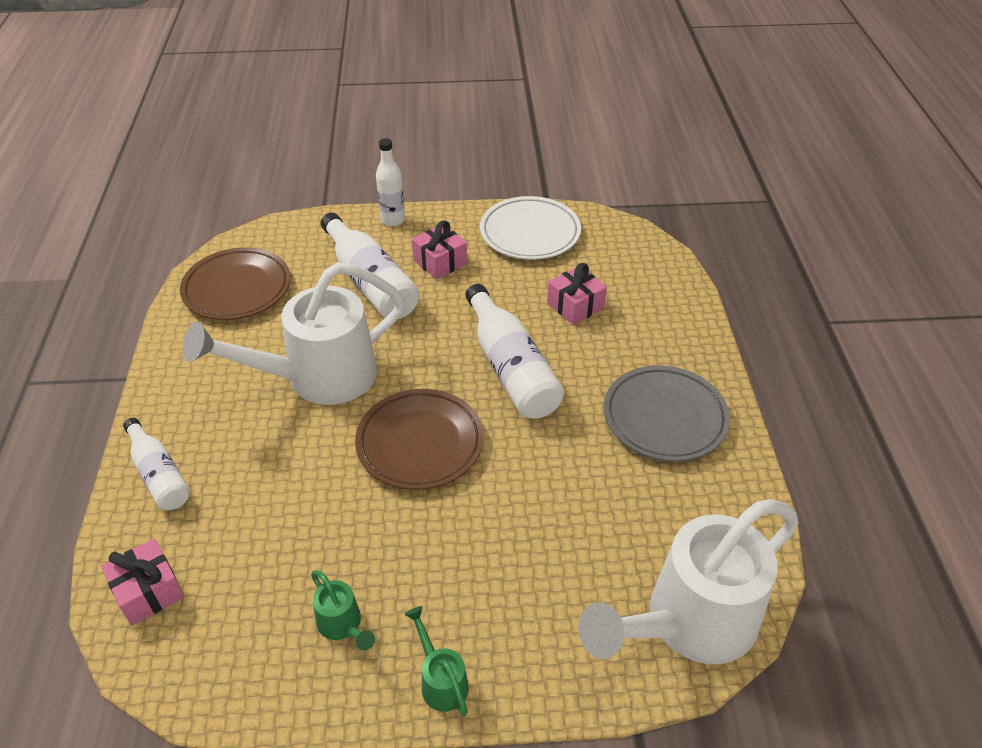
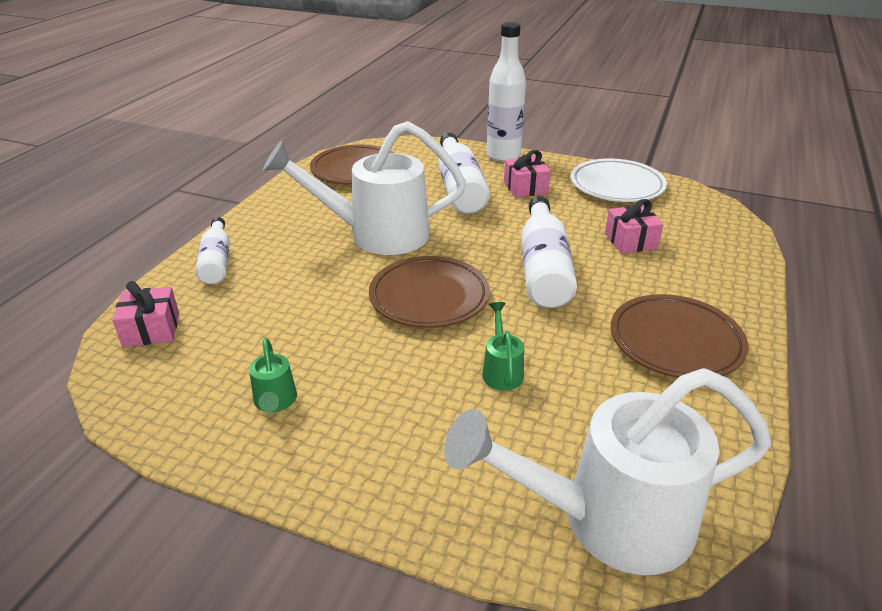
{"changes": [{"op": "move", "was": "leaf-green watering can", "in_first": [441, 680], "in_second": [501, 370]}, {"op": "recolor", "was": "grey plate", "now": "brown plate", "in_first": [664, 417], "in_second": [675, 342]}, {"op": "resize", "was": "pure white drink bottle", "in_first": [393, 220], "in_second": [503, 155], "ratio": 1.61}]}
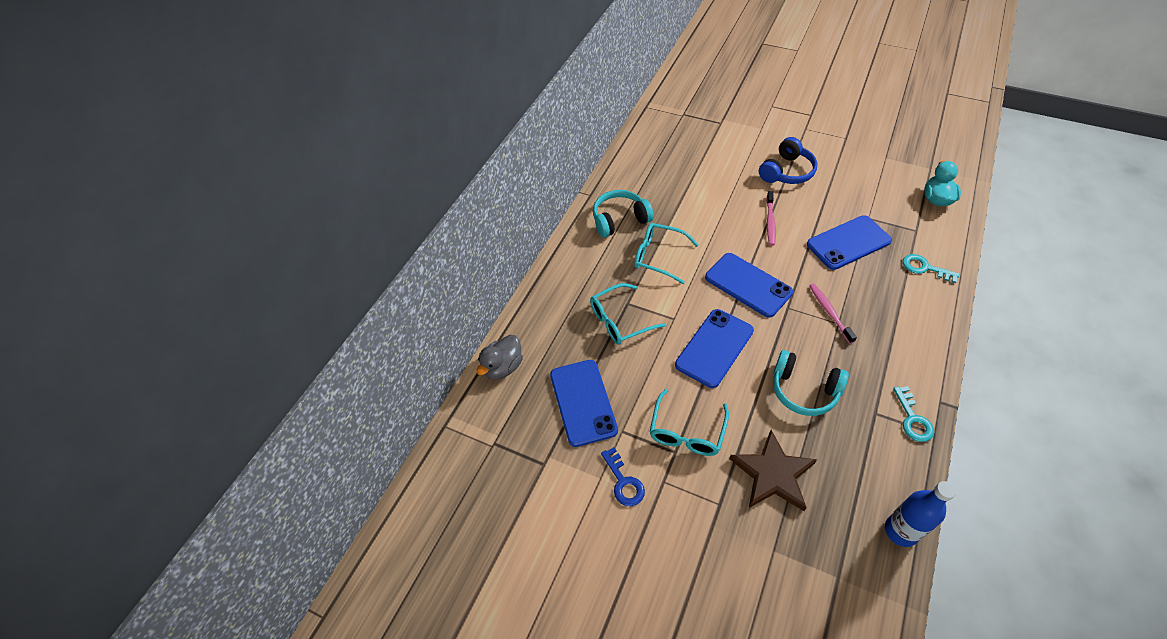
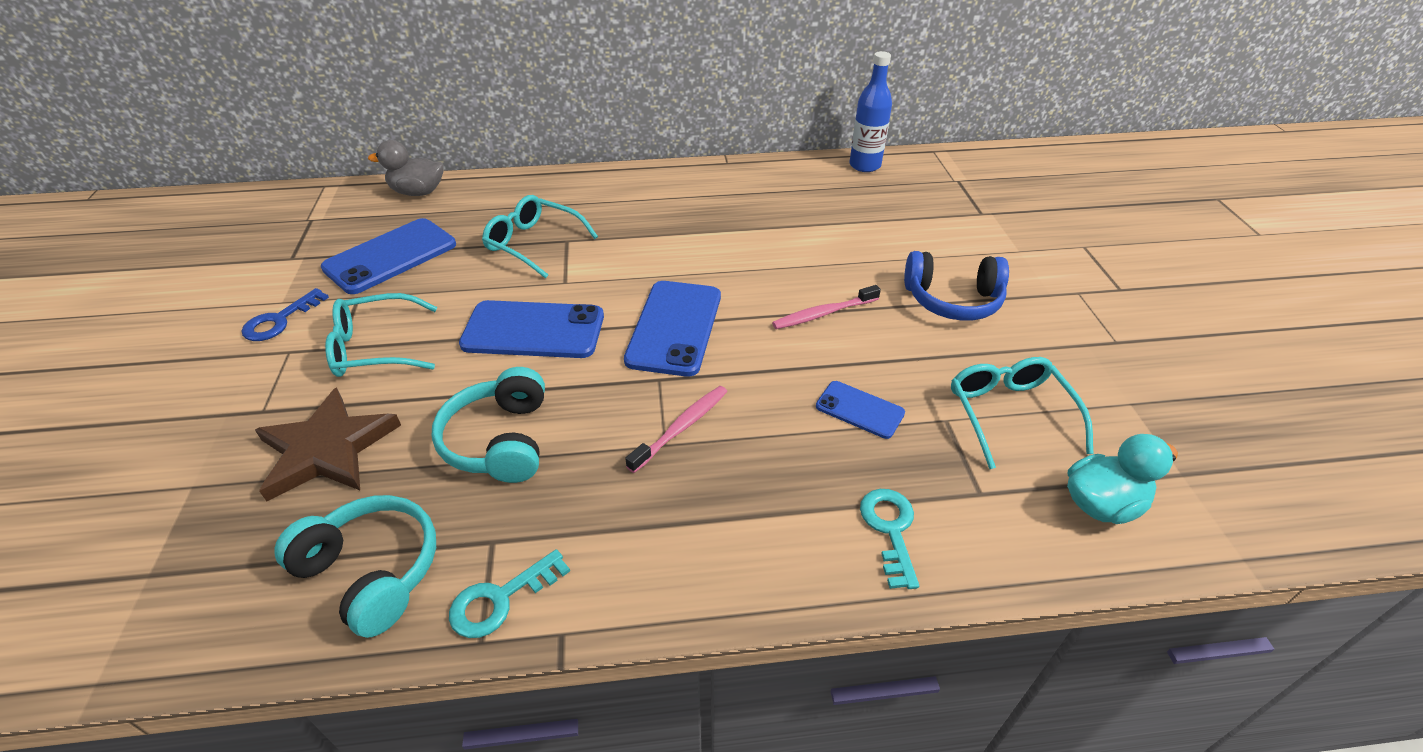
{"changes": [{"op": "move", "was": "aqua headphones", "in_first": [620, 220], "in_second": [372, 572]}, {"op": "move", "was": "aqua spectacles", "in_first": [658, 256], "in_second": [1008, 413]}, {"op": "move", "was": "blue drink bottle", "in_first": [901, 531], "in_second": [865, 165]}, {"op": "resize", "was": "blue smartphone", "in_first": [848, 243], "in_second": [859, 409], "ratio": 0.55}]}
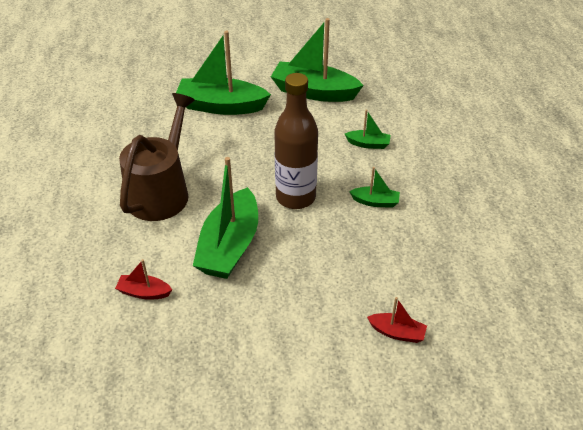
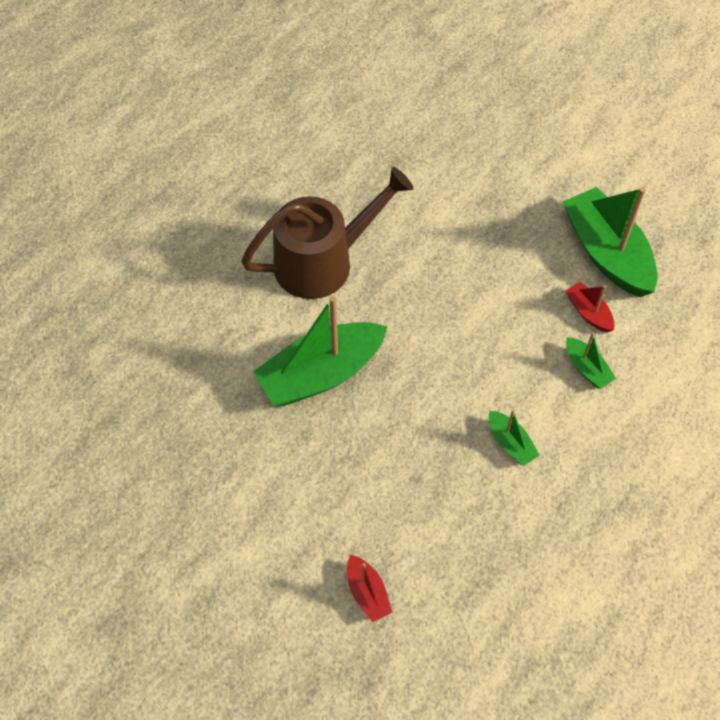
{"changes": [{"op": "delete", "was": "leaf-green sailboat", "in_first": [221, 106]}, {"op": "delete", "was": "brown drink bottle", "in_first": [295, 197]}, {"op": "move", "was": "scarlet sailboat", "in_first": [144, 292], "in_second": [588, 312]}]}
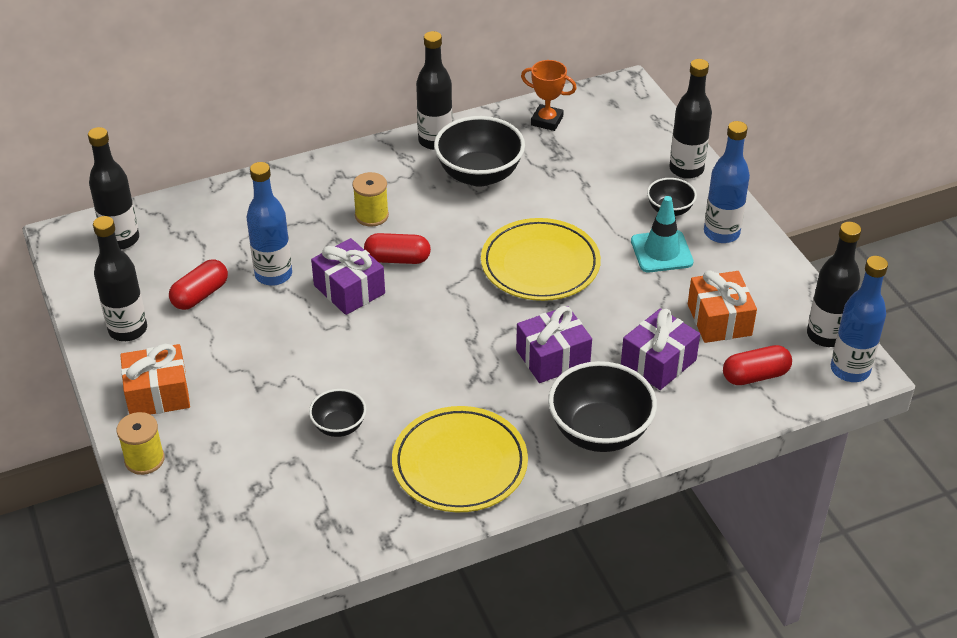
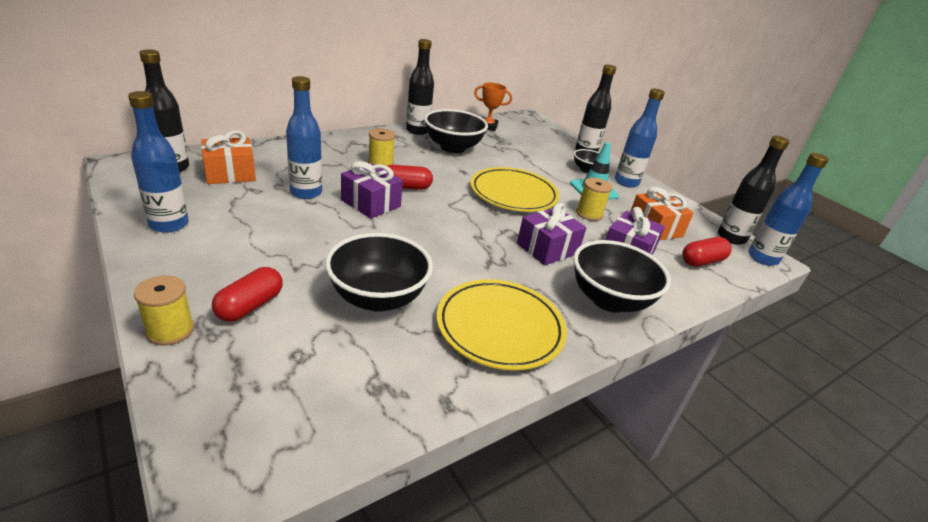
{"changes": [{"op": "insert", "now": "golden spool", "in_second": [589, 214]}, {"op": "move", "was": "orange-coloured present", "in_first": [158, 394], "in_second": [230, 173]}, {"op": "move", "was": "scarlet pill", "in_first": [200, 295], "in_second": [250, 306]}, {"op": "recolor", "was": "jet-black drink bottle", "now": "blue drink bottle", "in_first": [128, 330], "in_second": [169, 224]}, {"op": "resize", "was": "jet-black serving bowl", "in_first": [339, 426], "in_second": [378, 298], "ratio": 1.87}]}
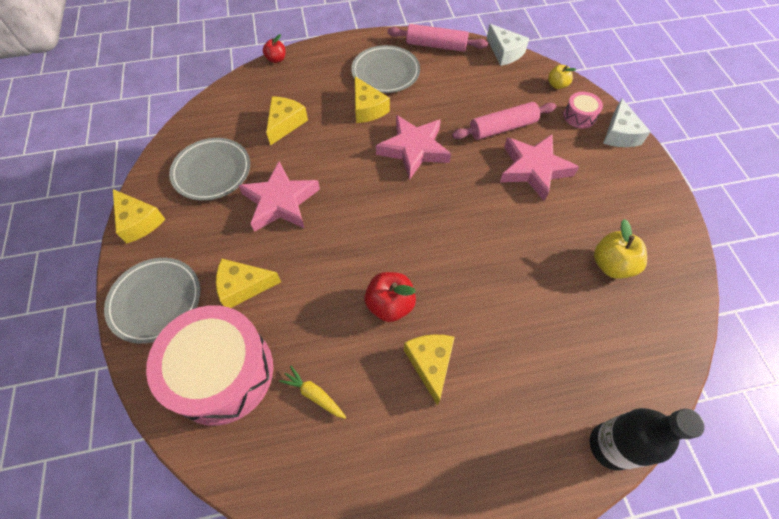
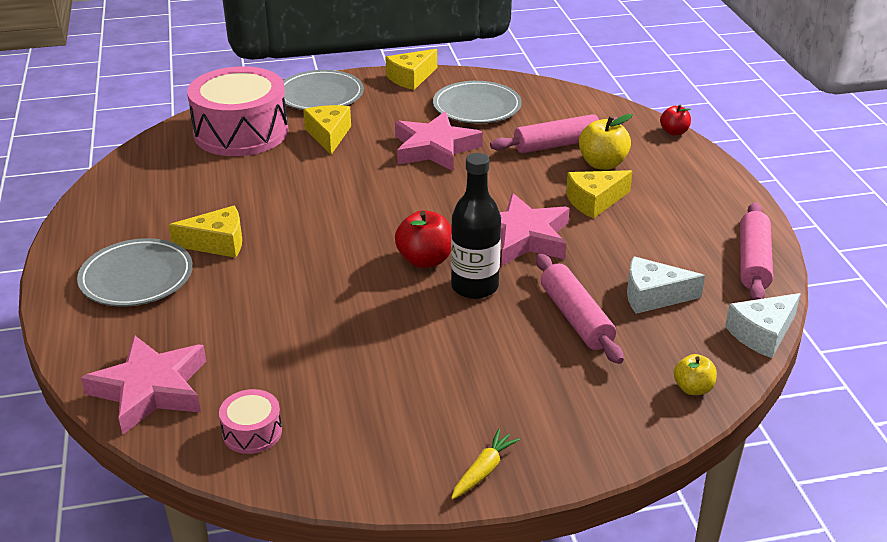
{"changes": [{"op": "move", "was": "golden root vegetable", "in_first": [314, 394], "in_second": [483, 470]}, {"op": "move", "was": "grey plate", "in_first": [385, 72], "in_second": [136, 278]}, {"op": "move", "was": "scarlet apple", "in_first": [390, 305], "in_second": [425, 260]}, {"op": "move", "was": "rosy five-pointed star", "in_first": [533, 169], "in_second": [151, 389]}, {"op": "move", "was": "rosy drum", "in_first": [579, 116], "in_second": [252, 432]}, {"op": "move", "was": "jet-black drink bottle", "in_first": [610, 446], "in_second": [474, 287]}, {"op": "move", "was": "golden apple", "in_first": [611, 265], "in_second": [602, 164]}, {"op": "move", "was": "pure white cheese", "in_first": [619, 134], "in_second": [653, 296]}, {"op": "replace", "was": "golden cheese", "now": "rosy rolling pin", "in_first": [285, 123], "in_second": [556, 145]}]}
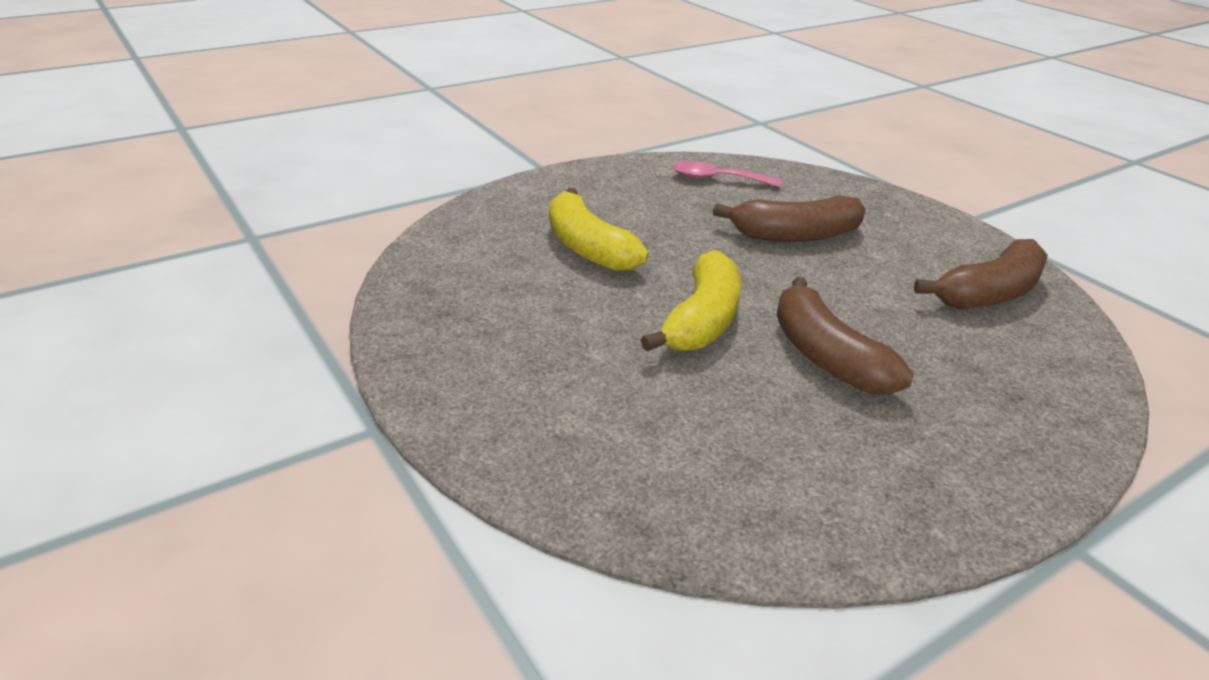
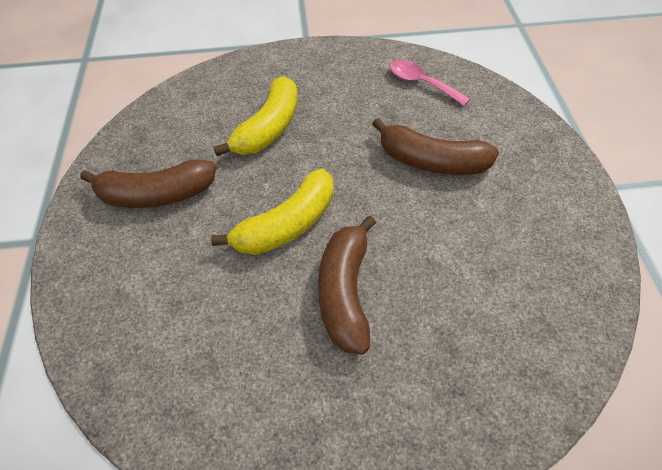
{"changes": [{"op": "move", "was": "brown banana", "in_first": [989, 293], "in_second": [156, 195]}, {"op": "rotate", "was": "golden banana", "in_first": [587, 247], "in_second": [268, 128], "clockwise": -150}]}
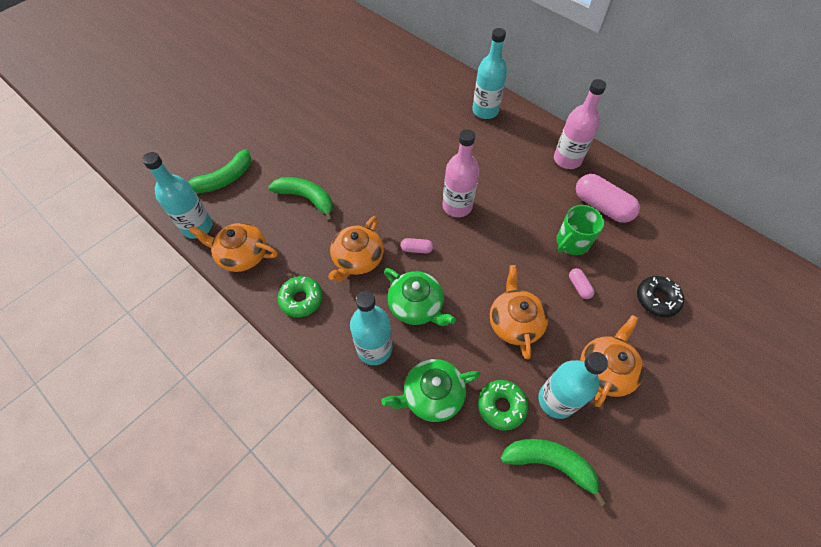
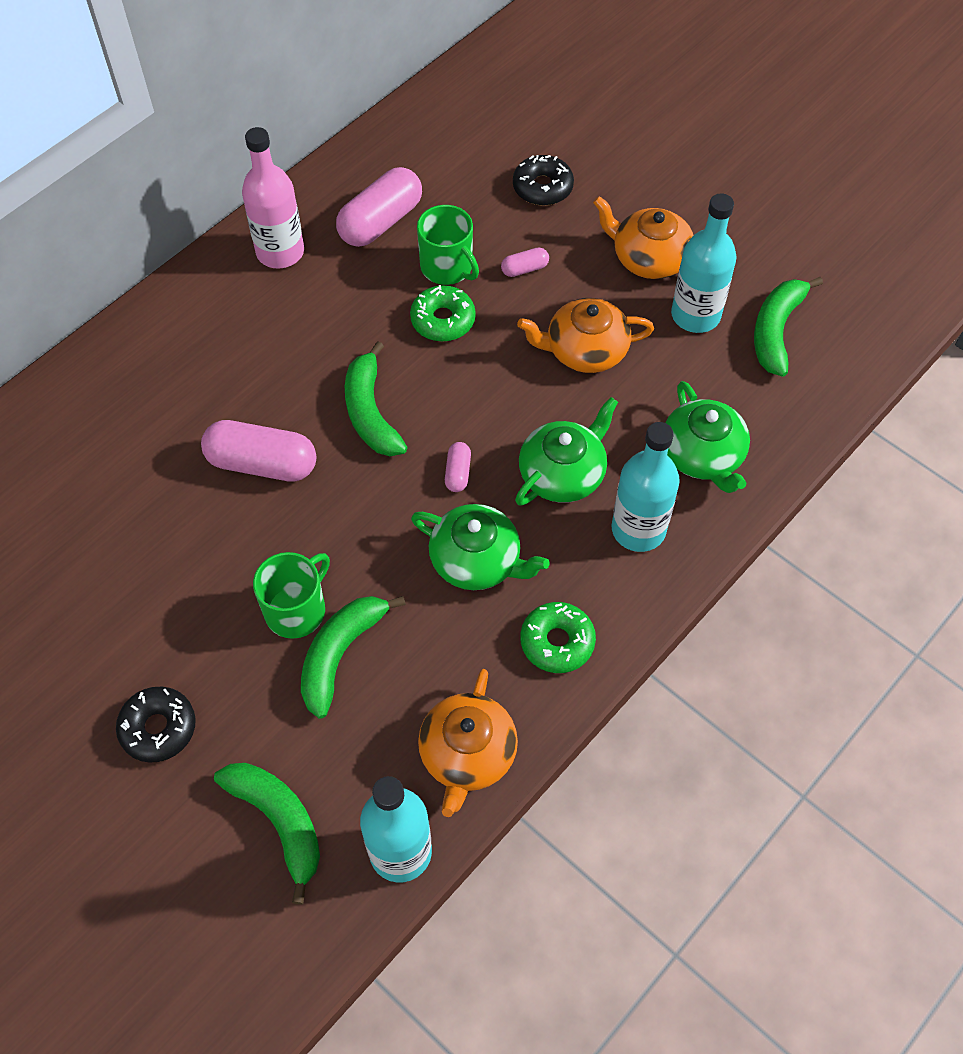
{"changes": [{"op": "delete", "was": "aqua drink bottle", "in_first": [485, 111]}, {"op": "insert", "now": "jet-black doughnut", "in_second": [158, 728]}, {"op": "insert", "now": "rosy pill", "in_second": [262, 464]}, {"op": "insert", "now": "leaf-green coffee mug", "in_second": [296, 610]}, {"op": "move", "was": "leaf-green doughnut", "in_first": [501, 406], "in_second": [443, 320]}, {"op": "replace", "was": "rosy drink bottle", "now": "leaf-green banana", "in_first": [457, 206], "in_second": [371, 412]}, {"op": "recolor", "was": "orange-coloured china teapot", "now": "leaf-green china teapot", "in_first": [357, 259], "in_second": [477, 560]}]}
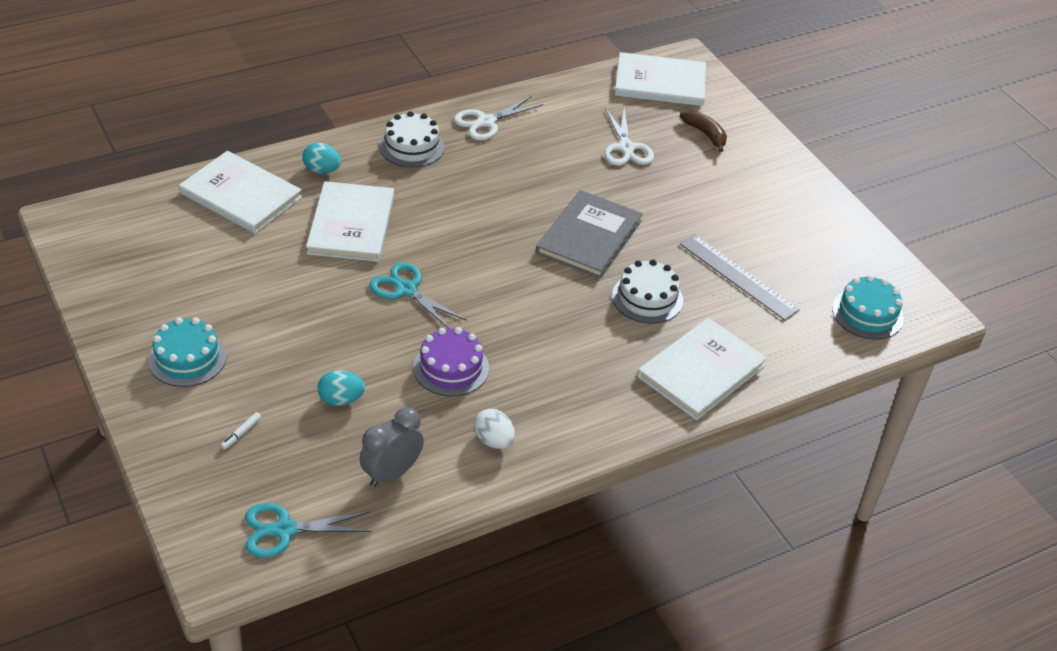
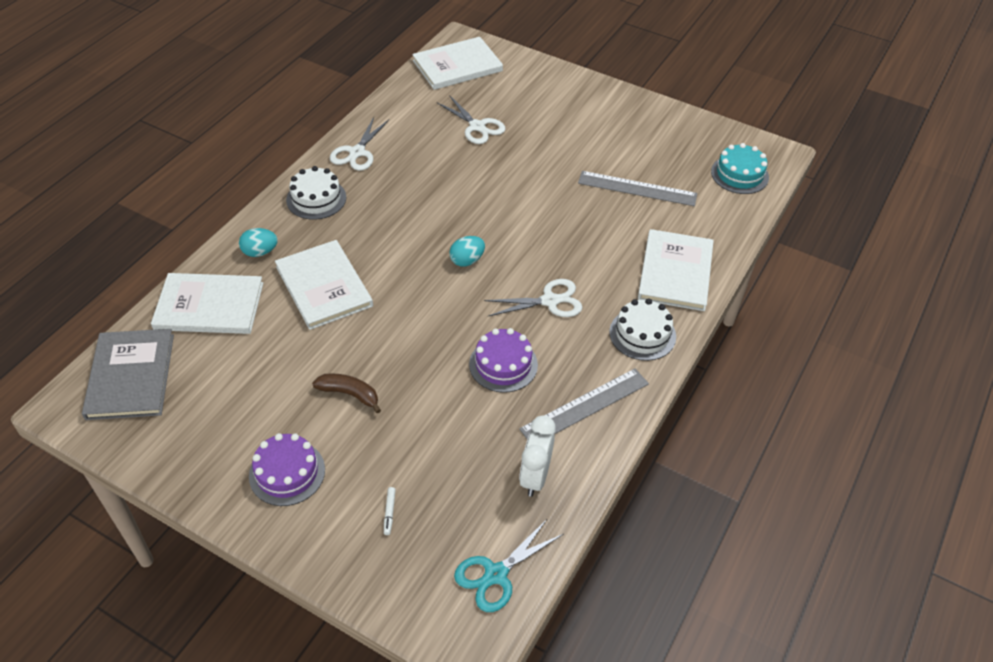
{"changes": [{"op": "delete", "was": "aqua scissors", "in_first": [406, 290]}, {"op": "insert", "now": "pure white scissors", "in_second": [549, 301]}, {"op": "move", "was": "aqua toy egg", "in_first": [341, 399], "in_second": [467, 260]}, {"op": "move", "was": "grey book", "in_first": [589, 237], "in_second": [130, 376]}, {"op": "move", "was": "pure white layer cake", "in_first": [647, 298], "in_second": [642, 334]}, {"op": "move", "was": "brown banana", "in_first": [705, 134], "in_second": [349, 394]}, {"op": "replace", "was": "pure white toy egg", "now": "grey ruler", "in_first": [493, 441], "in_second": [585, 406]}, {"op": "recolor", "was": "aqua layer cake", "now": "violet layer cake", "in_first": [187, 358], "in_second": [287, 473]}, {"op": "recolor", "was": "grey alarm clock", "now": "pure white alarm clock", "in_first": [391, 474], "in_second": [535, 477]}]}
